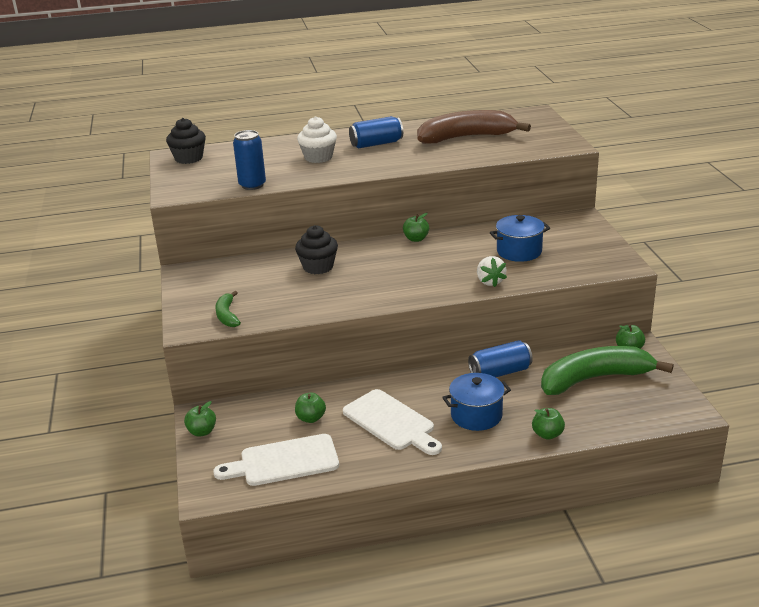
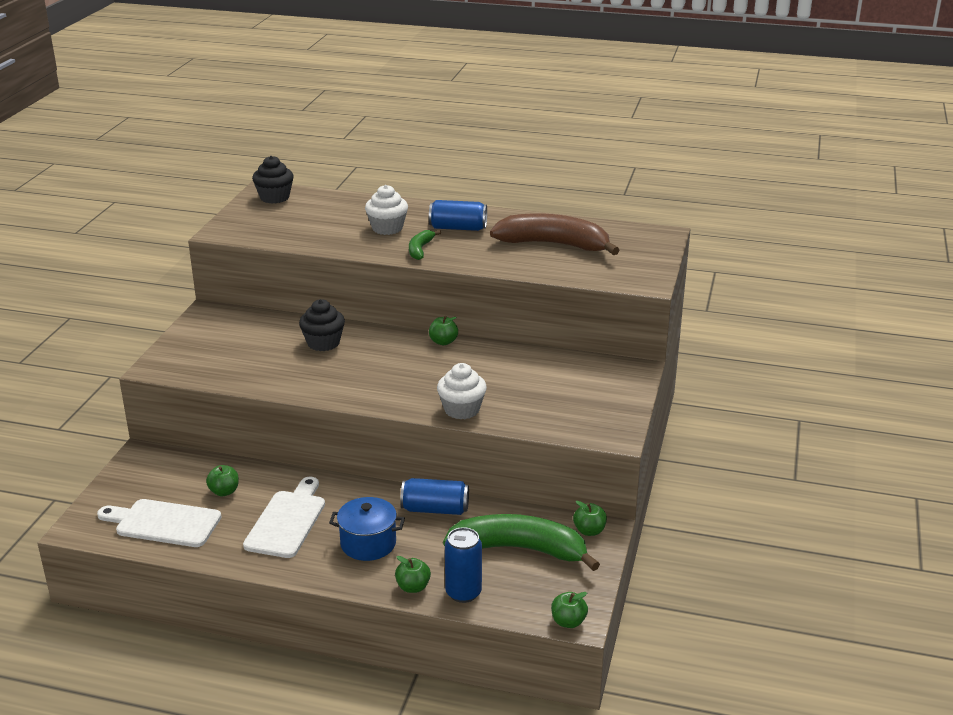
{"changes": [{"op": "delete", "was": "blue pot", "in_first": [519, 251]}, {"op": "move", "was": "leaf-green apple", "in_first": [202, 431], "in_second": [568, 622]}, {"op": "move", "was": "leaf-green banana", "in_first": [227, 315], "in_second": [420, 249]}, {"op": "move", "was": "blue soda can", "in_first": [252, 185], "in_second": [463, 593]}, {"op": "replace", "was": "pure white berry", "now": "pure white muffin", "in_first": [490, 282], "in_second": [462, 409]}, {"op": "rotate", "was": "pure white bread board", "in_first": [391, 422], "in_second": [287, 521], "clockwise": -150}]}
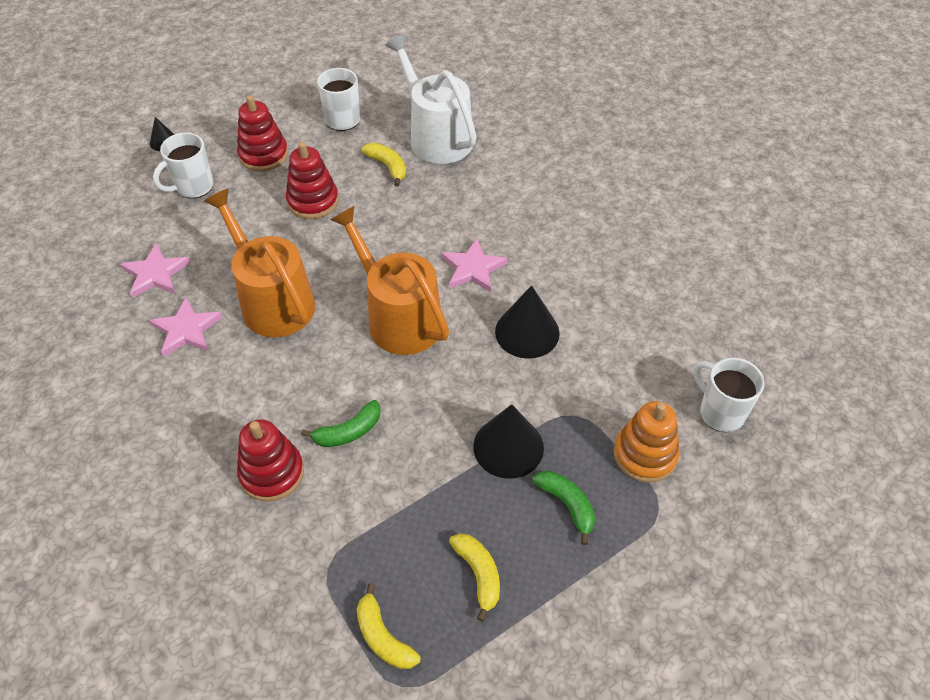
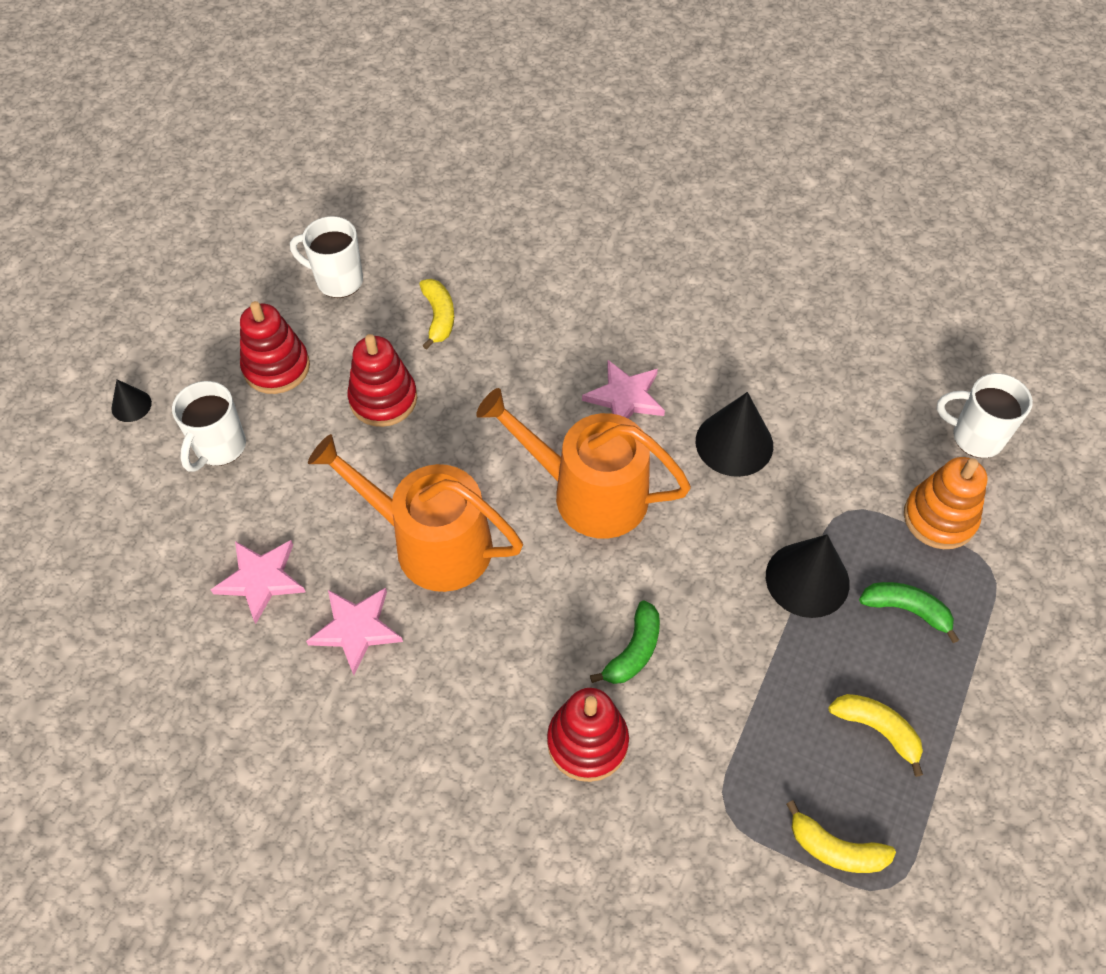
{"changes": [{"op": "delete", "was": "pure white watering can", "in_first": [436, 137]}, {"op": "rotate", "was": "golden banana", "in_first": [388, 166], "in_second": [439, 317], "clockwise": 60}]}
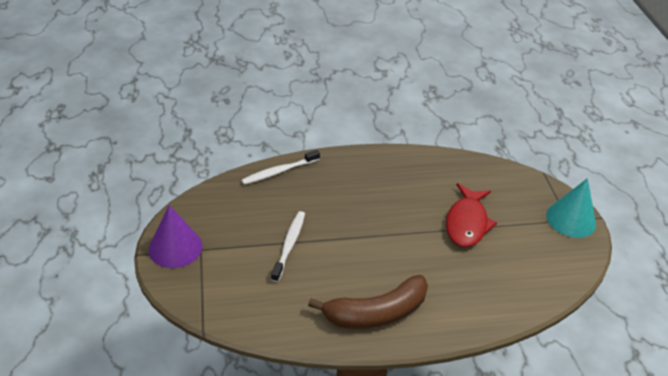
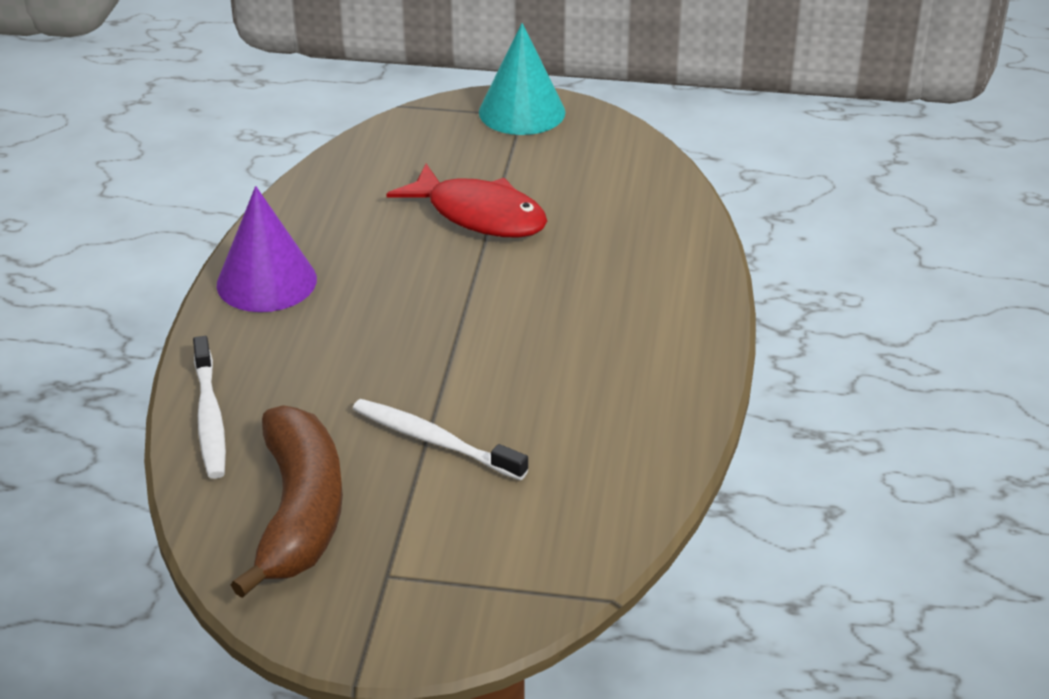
{"changes": [{"op": "move", "was": "violet solid cone", "in_first": [175, 247], "in_second": [266, 281]}, {"op": "move", "was": "brown banana", "in_first": [376, 313], "in_second": [299, 513]}]}
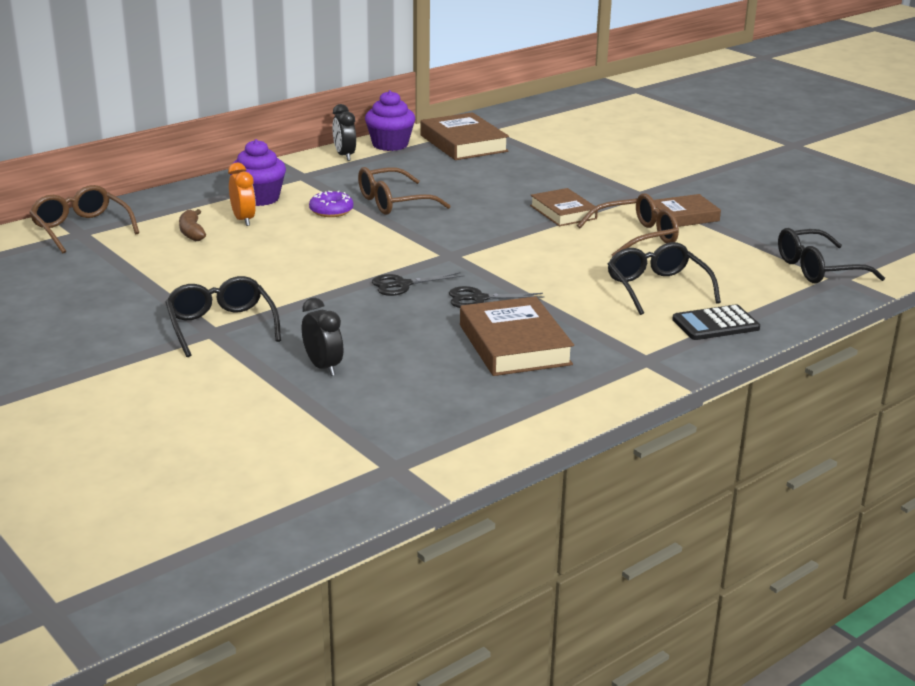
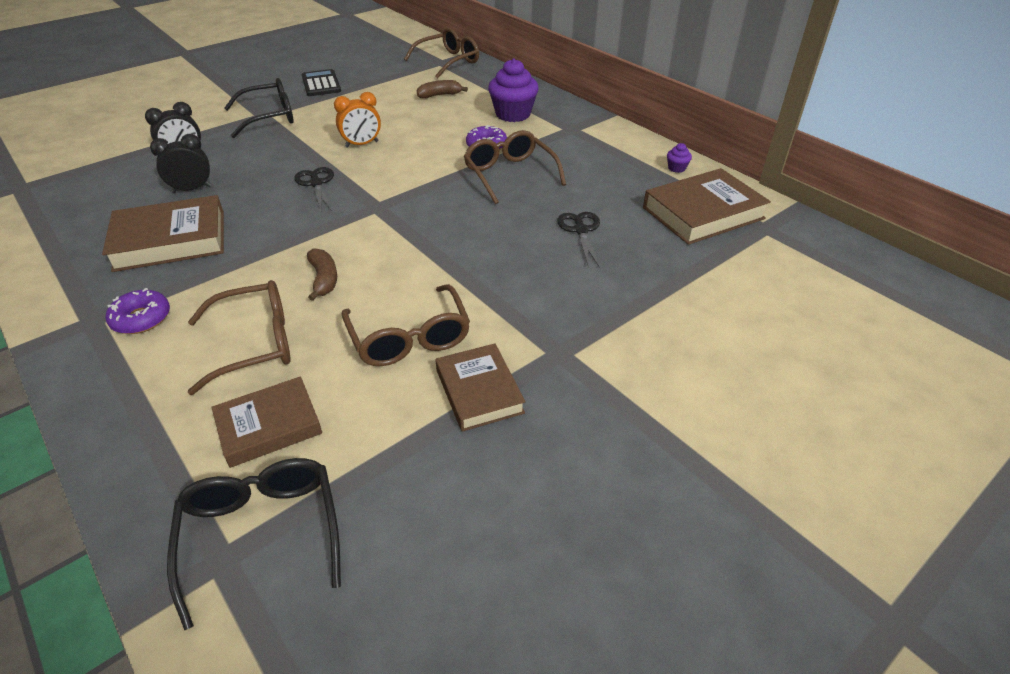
{"changes": [{"op": "insert", "now": "violet doughnut", "in_second": [141, 318]}, {"op": "insert", "now": "brown banana", "in_second": [324, 279]}, {"op": "move", "was": "orange-coloured alarm clock", "in_first": [243, 220], "in_second": [362, 144]}, {"op": "move", "was": "jet-black alarm clock", "in_first": [344, 155], "in_second": [192, 189]}, {"op": "move", "was": "jet-black scissors", "in_first": [479, 299], "in_second": [581, 230]}, {"op": "move", "was": "brown book", "in_first": [563, 212], "in_second": [269, 426]}, {"op": "move", "was": "jet-black adding machine", "in_first": [715, 324], "in_second": [321, 84]}, {"op": "recolor", "was": "jet-black spectacles", "now": "brown spectacles", "in_first": [657, 288], "in_second": [256, 343]}, {"op": "resize", "was": "violet muffin", "in_first": [390, 145], "in_second": [676, 168], "ratio": 0.44}]}
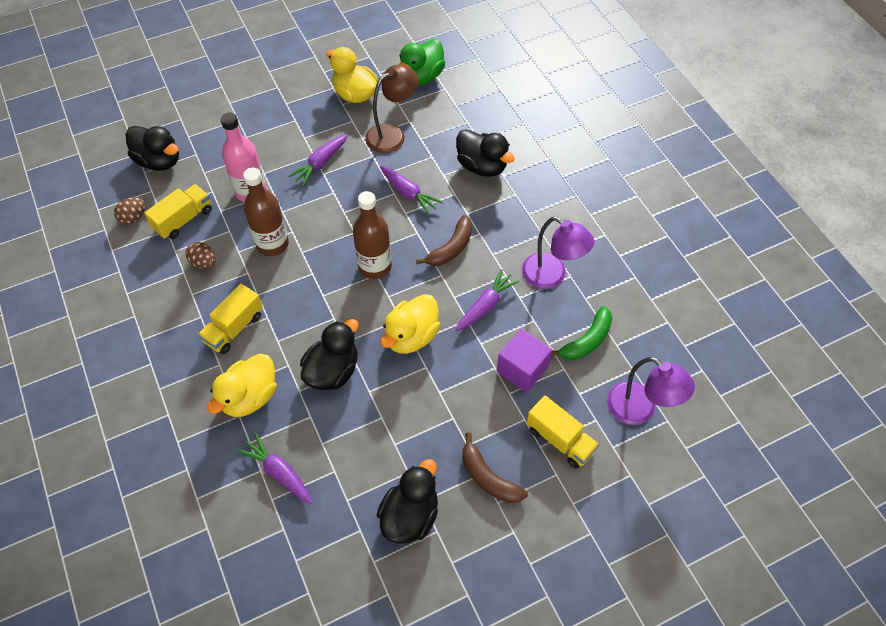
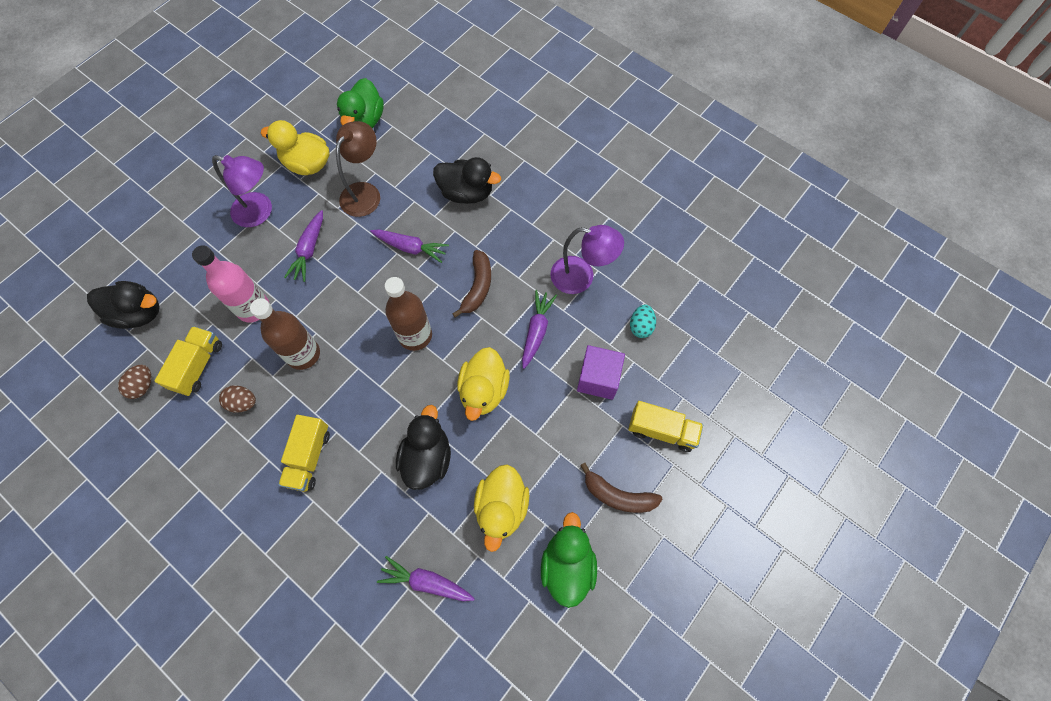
{"changes": [{"op": "move", "was": "golden rubber duck", "in_first": [250, 397], "in_second": [501, 508]}, {"op": "move", "was": "violet desk lamp", "in_first": [639, 410], "in_second": [260, 212]}, {"op": "replace", "was": "leaf-green banana", "now": "aqua toy egg", "in_first": [587, 341], "in_second": [641, 326]}, {"op": "recolor", "was": "jet-black rubber duck", "now": "leaf-green rubber duck", "in_first": [410, 515], "in_second": [567, 565]}]}
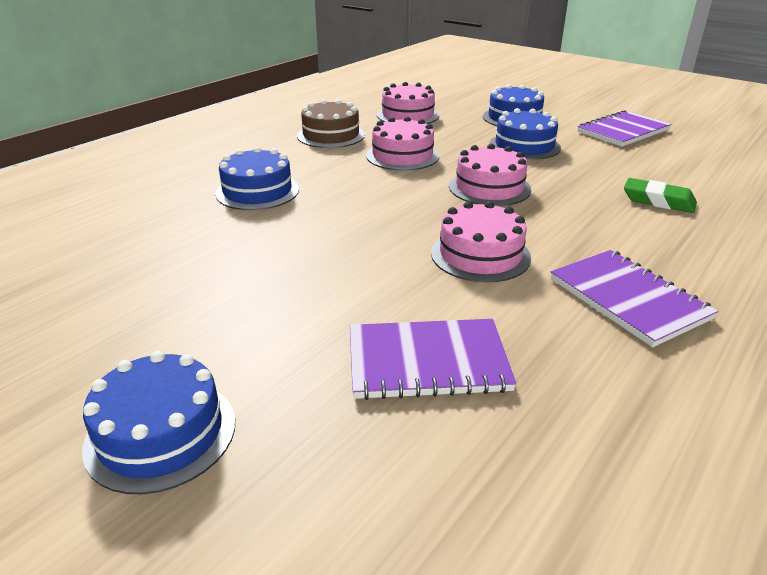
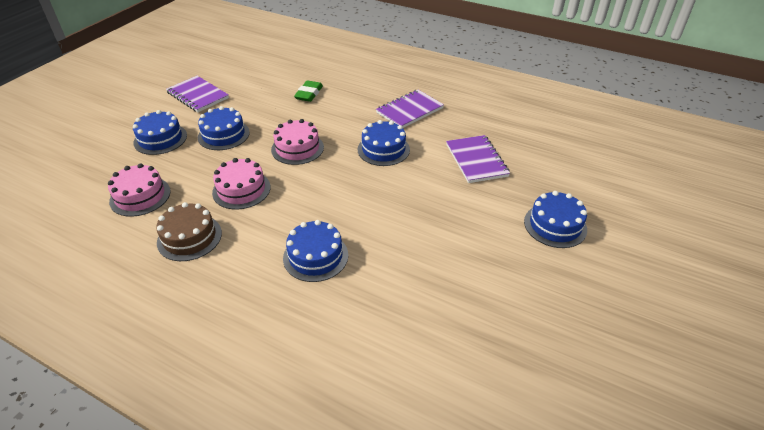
{"changes": [{"op": "recolor", "was": "rosy layer cake", "now": "blue layer cake", "in_first": [480, 255], "in_second": [383, 149]}]}
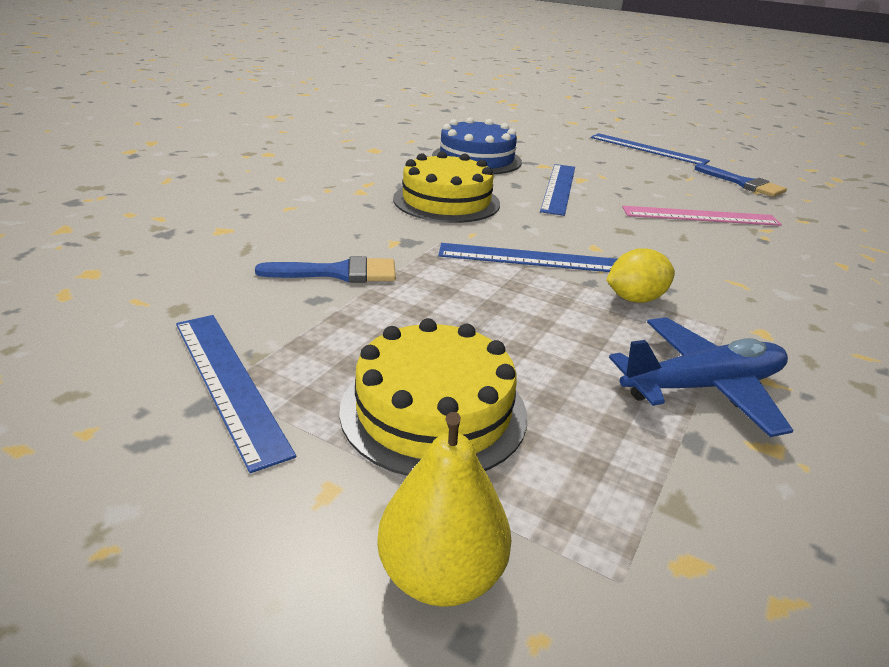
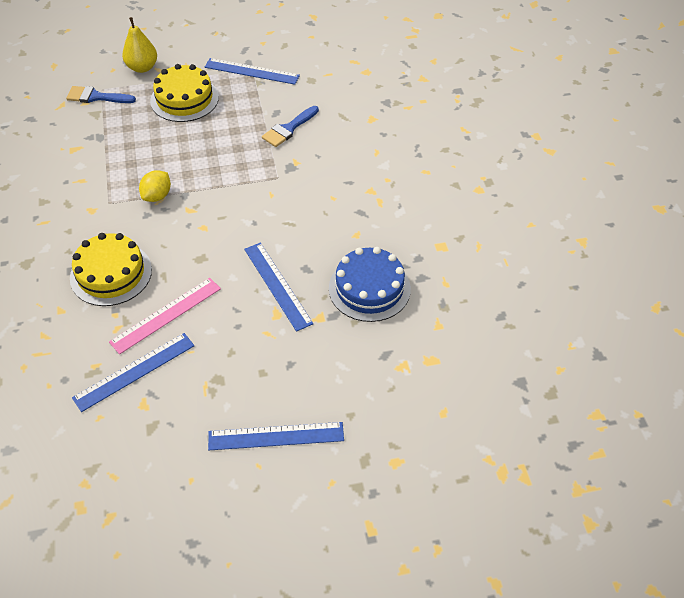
{"changes": [{"op": "delete", "was": "blue plane", "in_first": [702, 387]}, {"op": "move", "was": "golden layer cake", "in_first": [446, 201], "in_second": [111, 273]}, {"op": "move", "was": "blue ruler", "in_first": [530, 258], "in_second": [134, 371]}, {"op": "move", "was": "blue paint brush", "in_first": [743, 183], "in_second": [96, 97]}]}
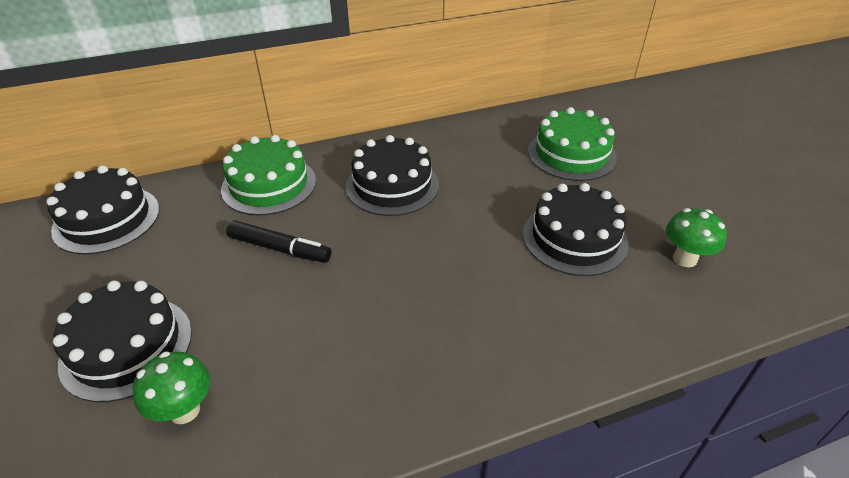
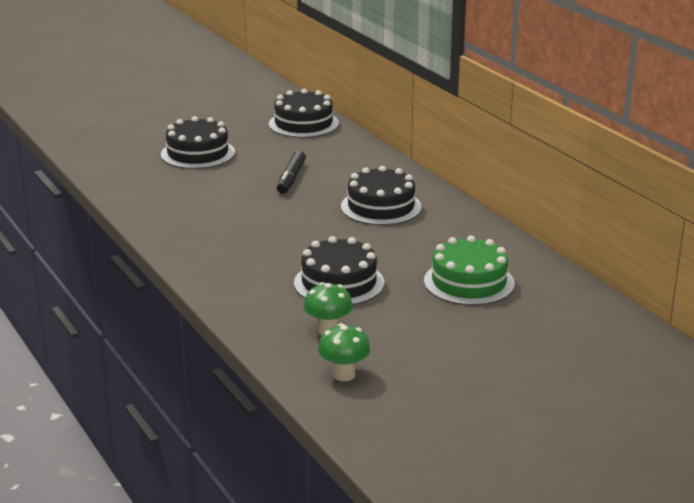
{"changes": [{"op": "delete", "was": "leaf-green layer cake", "in_first": [269, 185]}, {"op": "move", "was": "leaf-green fungus", "in_first": [184, 410], "in_second": [344, 375]}]}
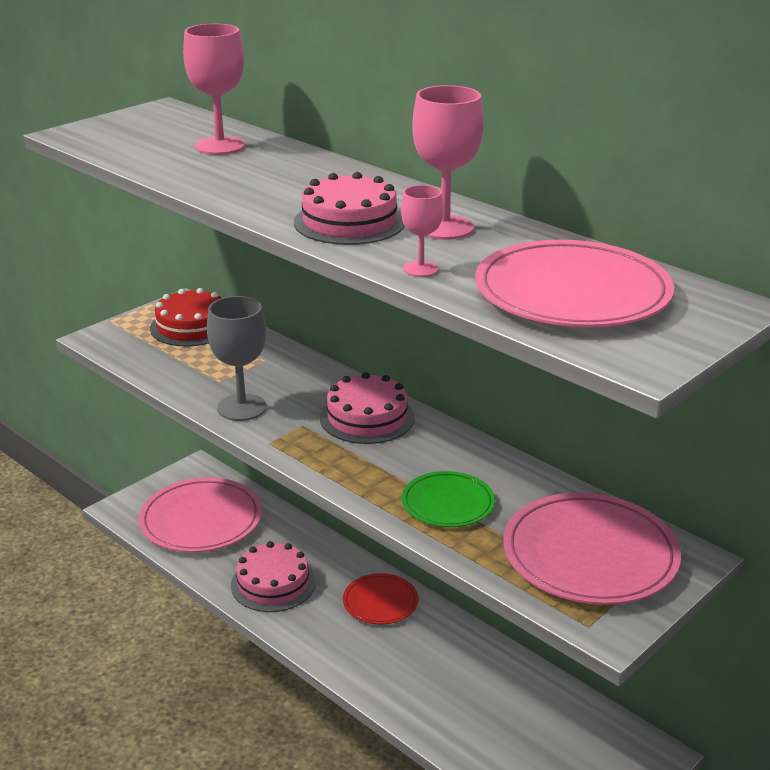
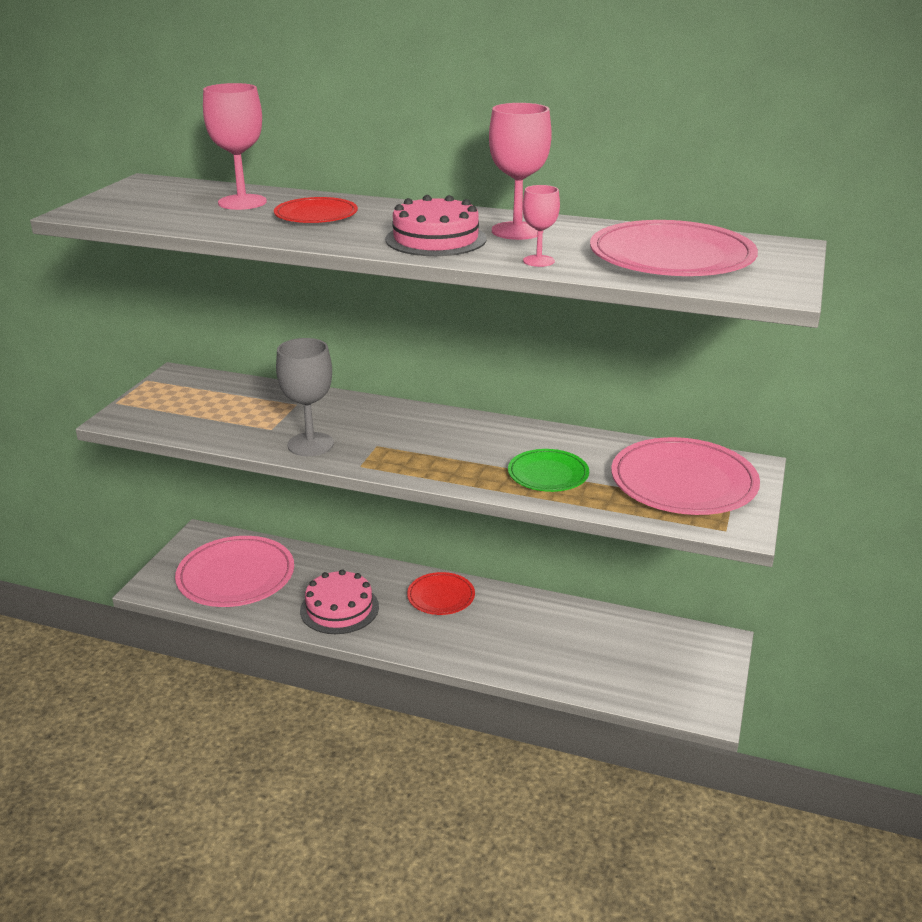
{"changes": [{"op": "delete", "was": "scarlet layer cake", "in_first": [191, 326]}, {"op": "delete", "was": "rosy layer cake", "in_first": [367, 417]}, {"op": "insert", "now": "scarlet plate", "in_second": [316, 215]}]}
